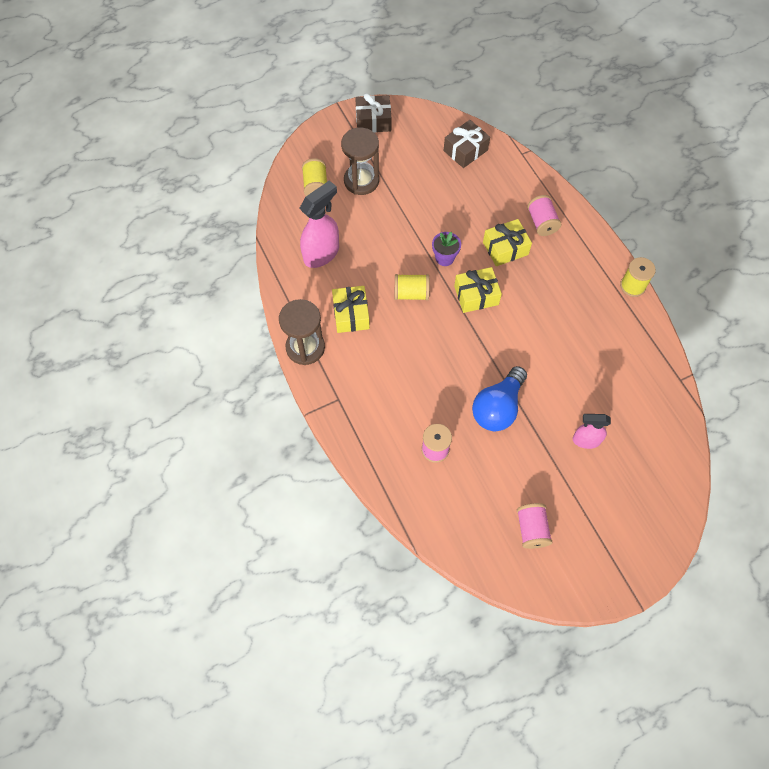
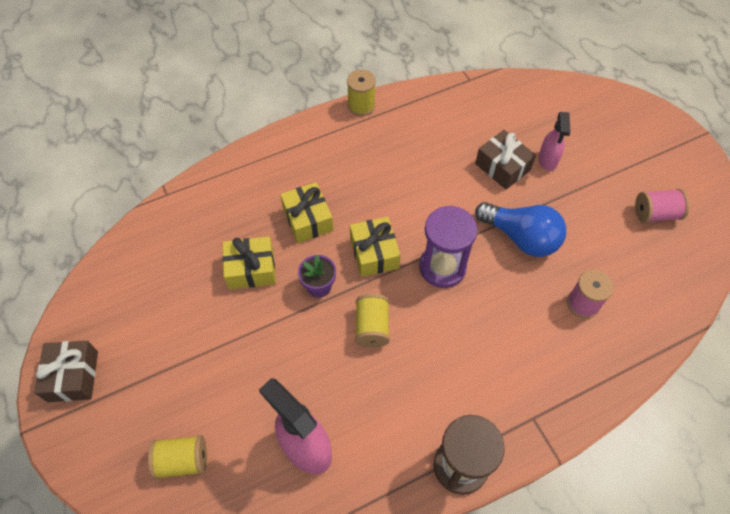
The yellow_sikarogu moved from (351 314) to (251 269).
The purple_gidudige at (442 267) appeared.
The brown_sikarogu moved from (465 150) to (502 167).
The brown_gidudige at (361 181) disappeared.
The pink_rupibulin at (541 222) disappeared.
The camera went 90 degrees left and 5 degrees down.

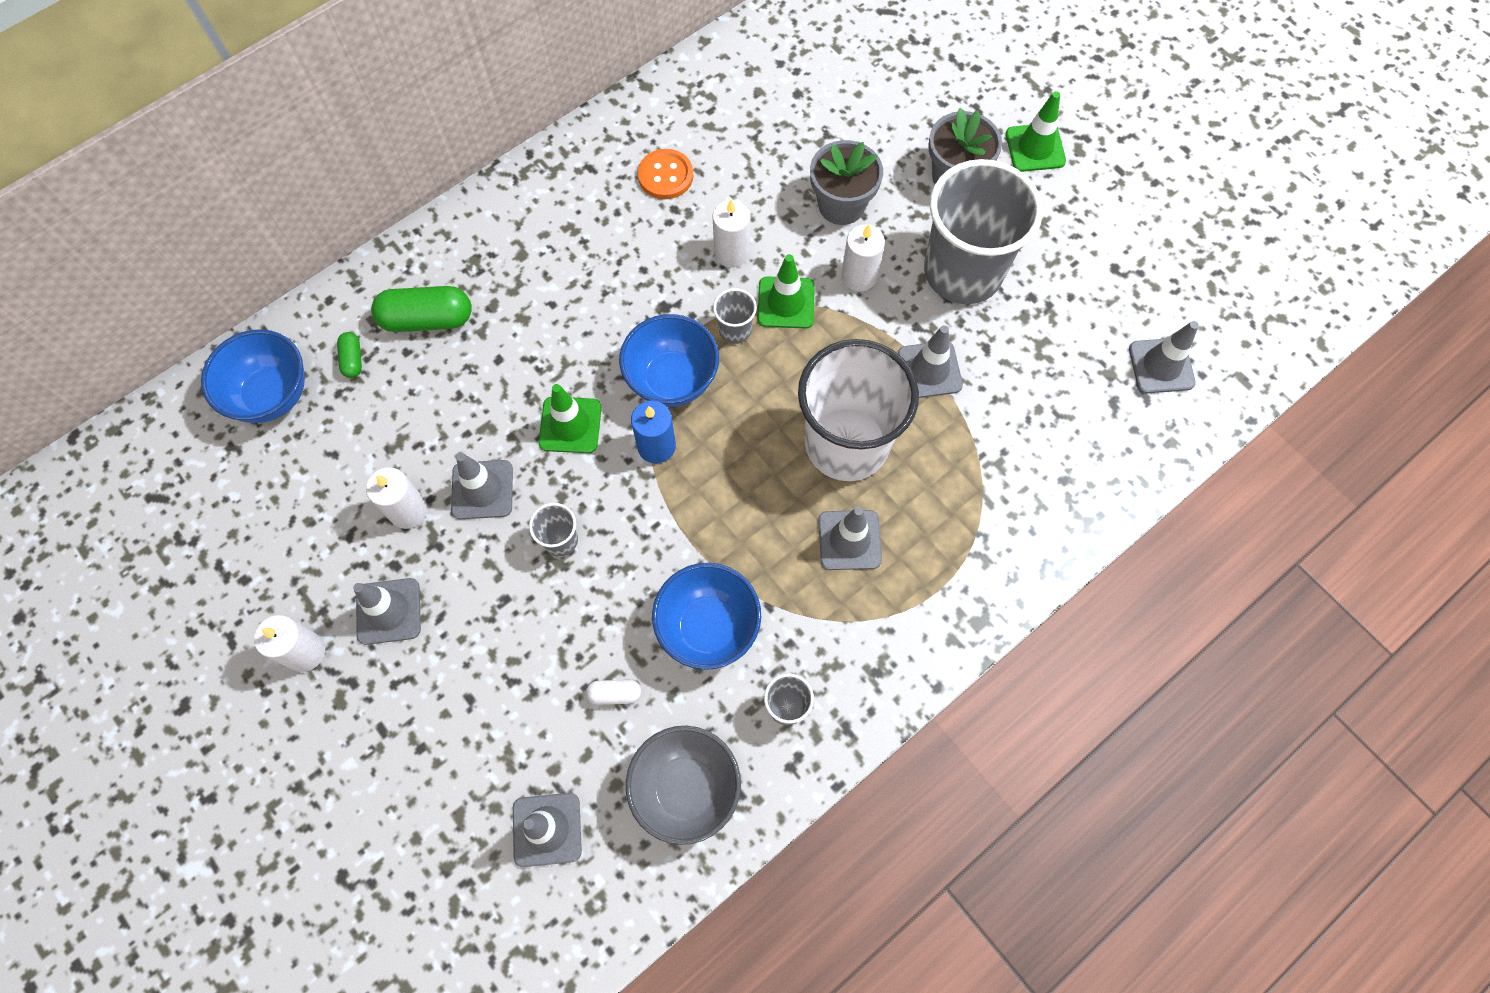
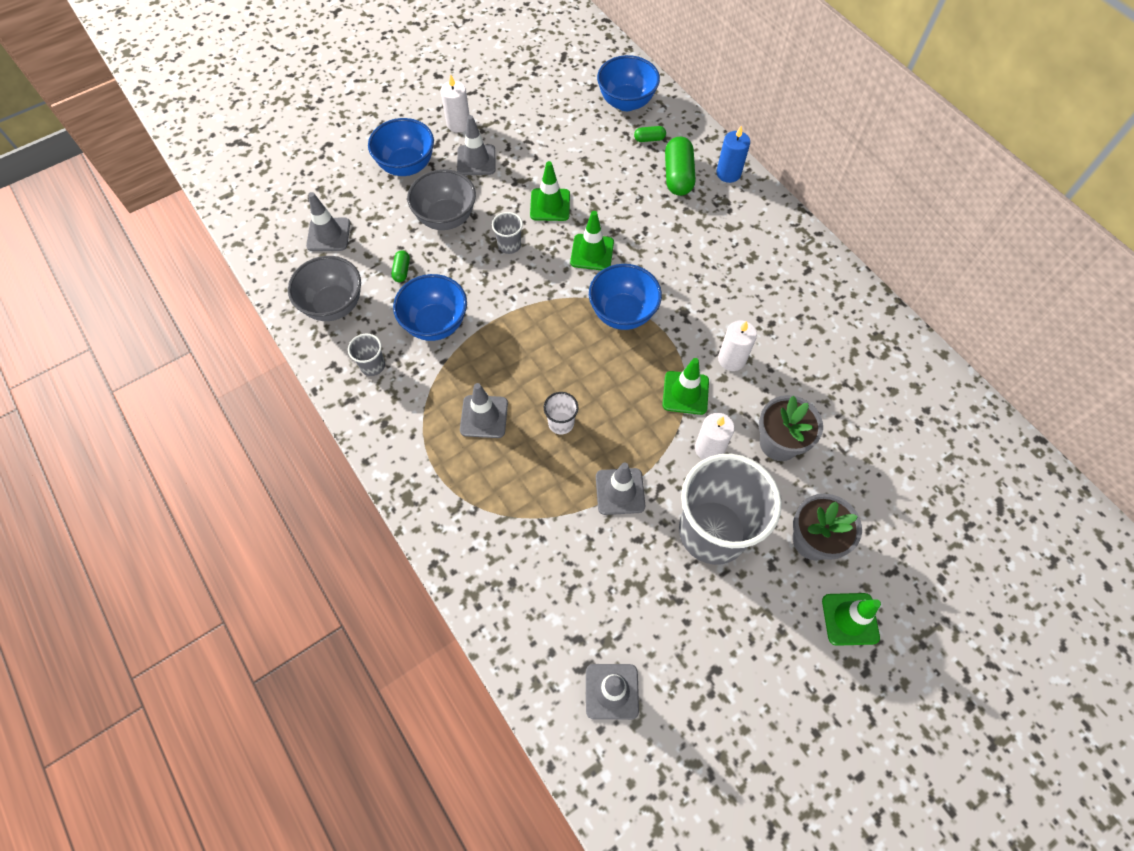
The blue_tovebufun at (407 166) appeared.
The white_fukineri at (614 694) became the green_fukineri at (402 271).
The grey_tovebufun at (446 218) appeared.
The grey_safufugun at (482 490) became the green_safufugun at (550 205).
The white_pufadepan at (846 443) changed to 0.40 times the size.
The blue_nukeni moved from (656 446) to (728 173).
The white_nukeni at (408 510) disappeared.
The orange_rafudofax at (665 176) disappeared.
The grey_pufadepan at (735 330) disappeared.
The camera went 95 degrees right and 5 degrees down.

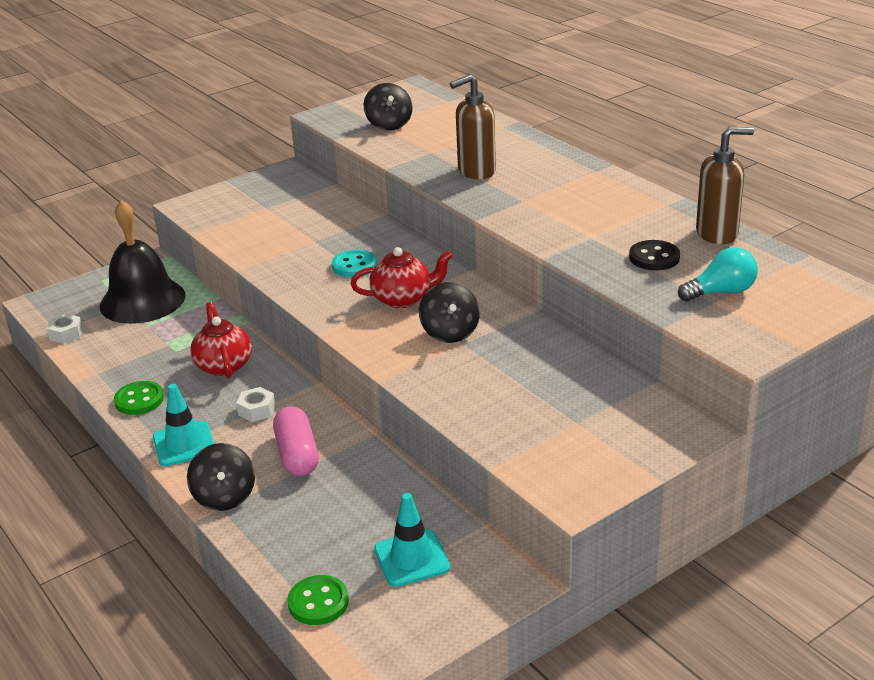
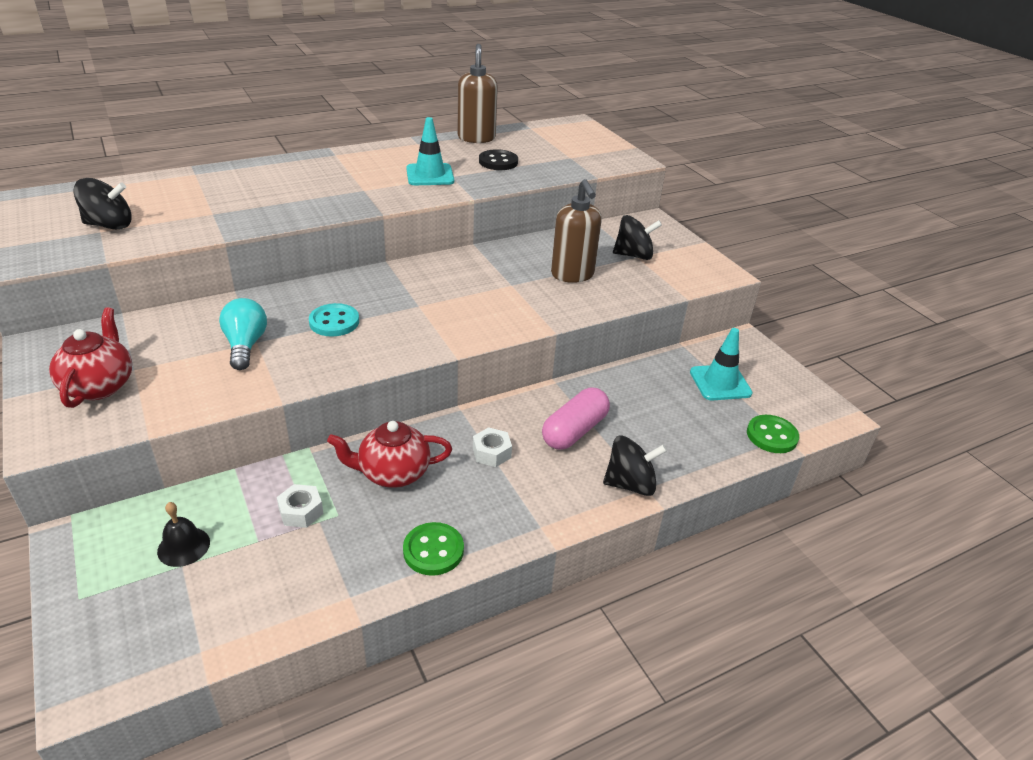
The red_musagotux moved from (403 299) to (99 385).
The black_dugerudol at (142 300) changed to 0.41 times the size.
The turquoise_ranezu moved from (721 292) to (245 345).
The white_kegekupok moved from (66 334) to (301 511).
The turquoise_safufugun moved from (184 444) to (430 175).
The pink_fukineri at (297 455) turned 45 degrees counterclockwise.
The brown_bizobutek moved from (476 171) to (572 275).
The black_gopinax moved from (450 332) to (633 255).
The camera went 85 degrees left and 5 degrees up.

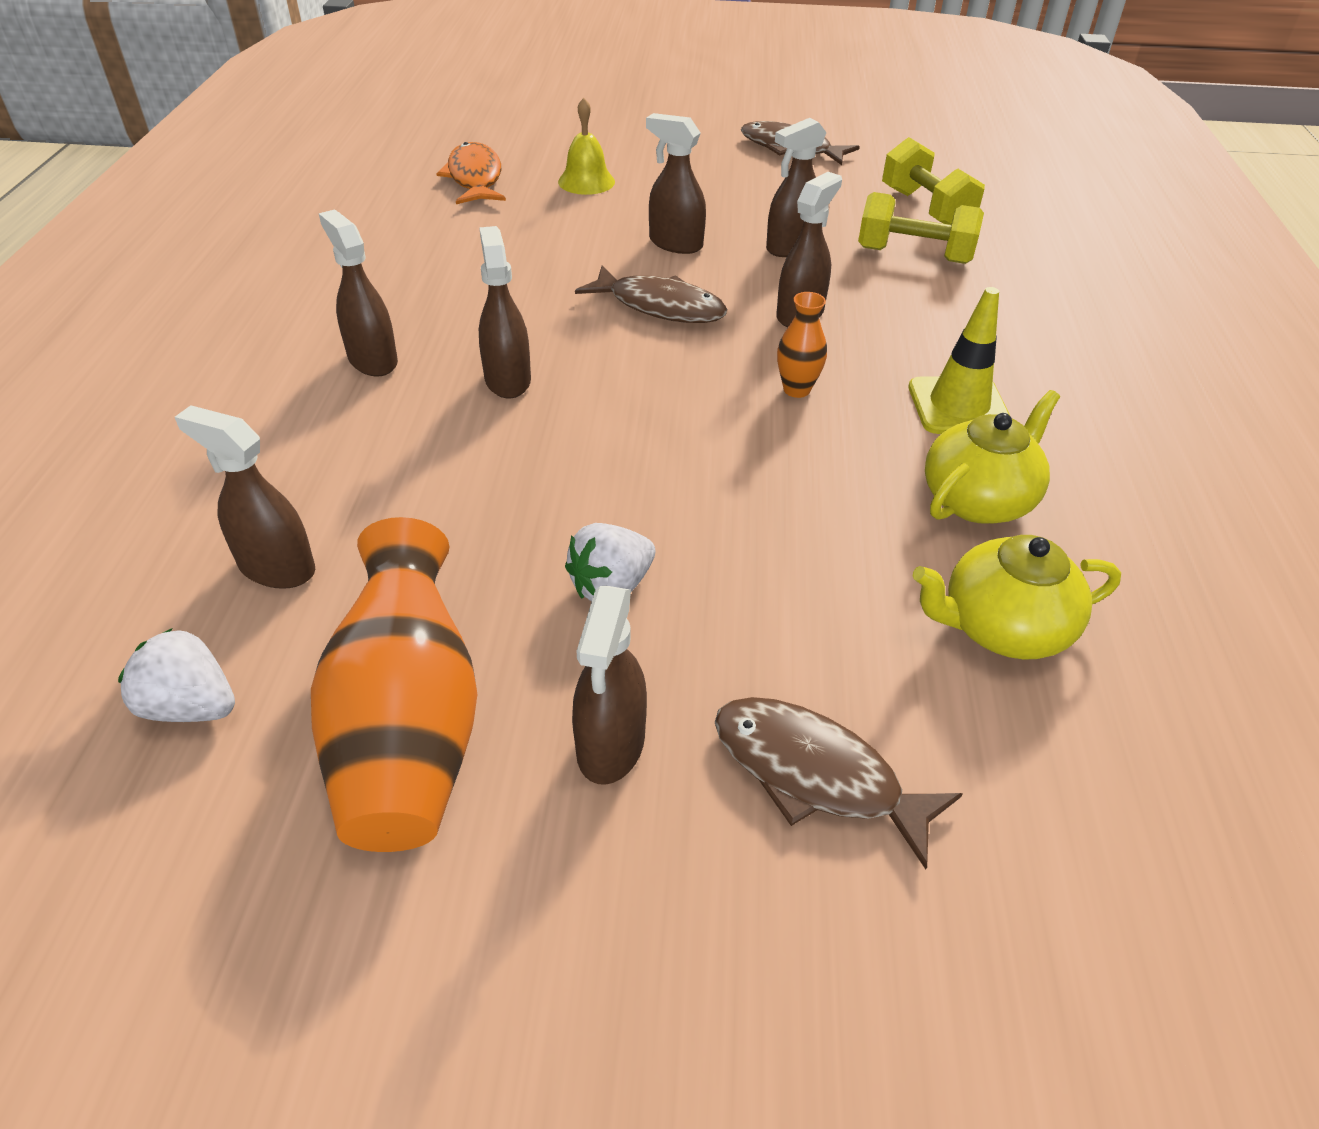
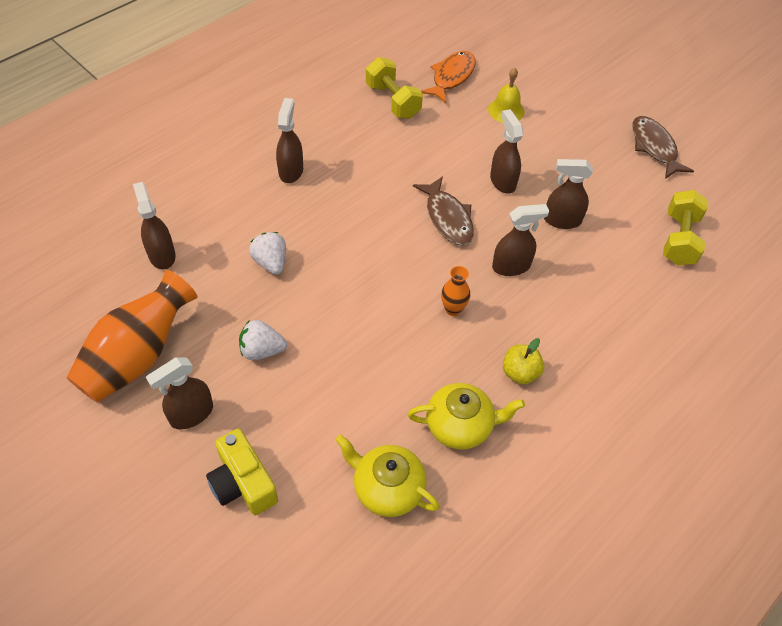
The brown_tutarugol at (815 775) was replaced by the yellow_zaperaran at (243 483).
The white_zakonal moved from (191 706) to (271 262).
The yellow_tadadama moved from (913 255) to (393 101).
The yellow_safufugun at (958 406) was replaced by the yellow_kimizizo at (520 373).
The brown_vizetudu at (507 380) disappeared.
The camera went 40 degrees right and 10 degrees up.

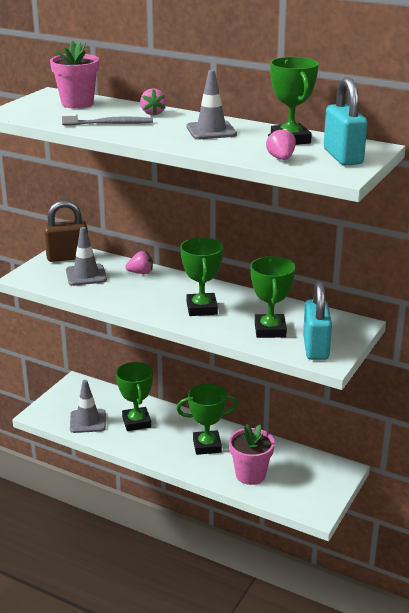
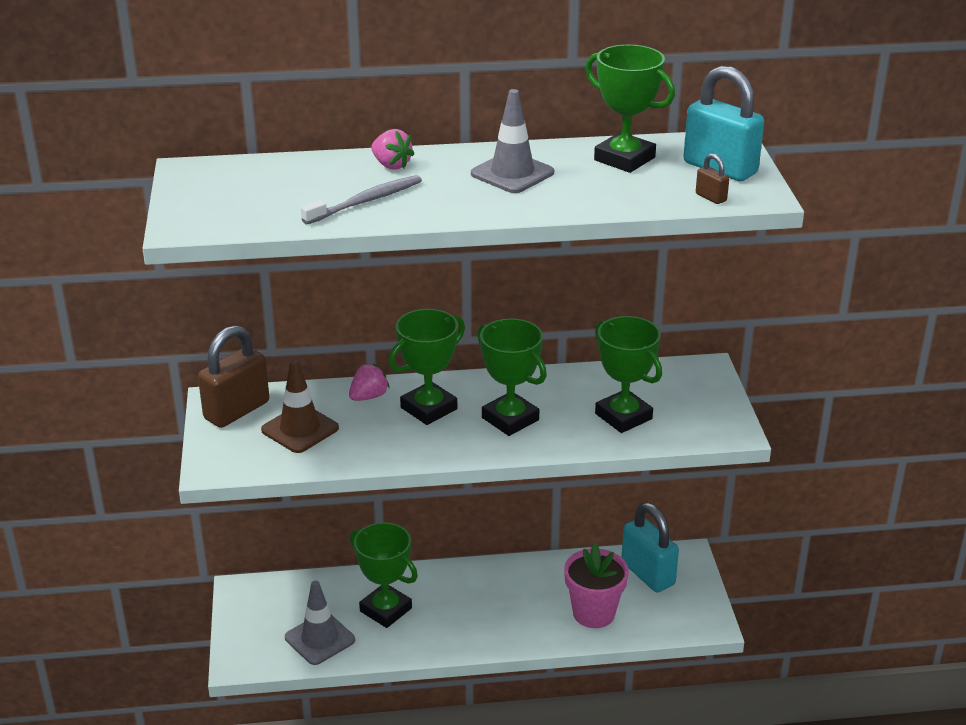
The grey_safufugun at (86 275) became the brown_safufugun at (300 429).
The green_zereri moved from (207 446) to (429 408).
The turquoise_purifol moved from (315 348) to (648 574).
The brown_purifol at (711 197) appeared.
The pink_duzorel at (77 103) disappeared.
The pink_zakonal at (281 158) disappeared.
The camera went 35 degrees left and 5 degrees up.

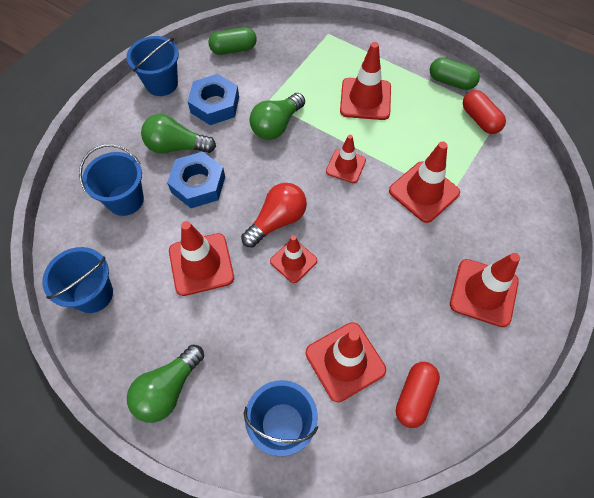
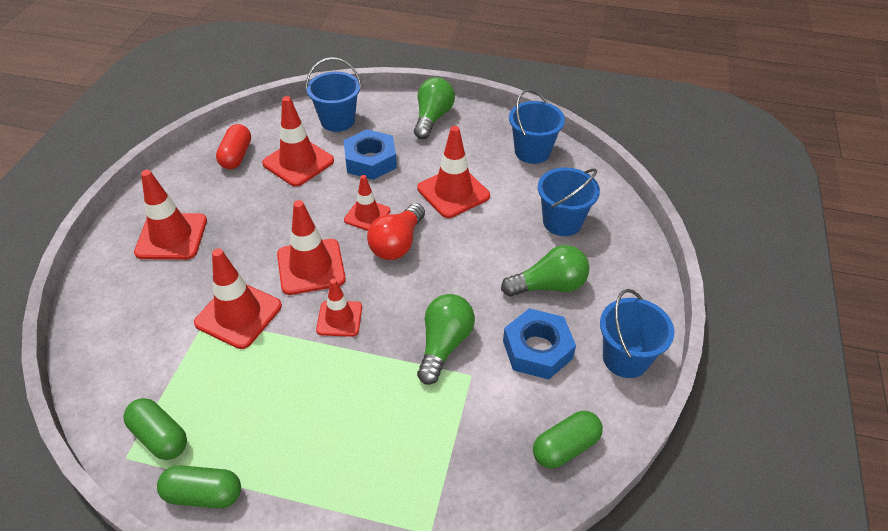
The red_fukineri at (480 119) became the green_fukineri at (160 437).
The red_safufugun moved from (365 99) to (311 267).
The blue_kegekupok moved from (198 184) to (370 161).
The camera went 160 degrees right and 15 degrees down.

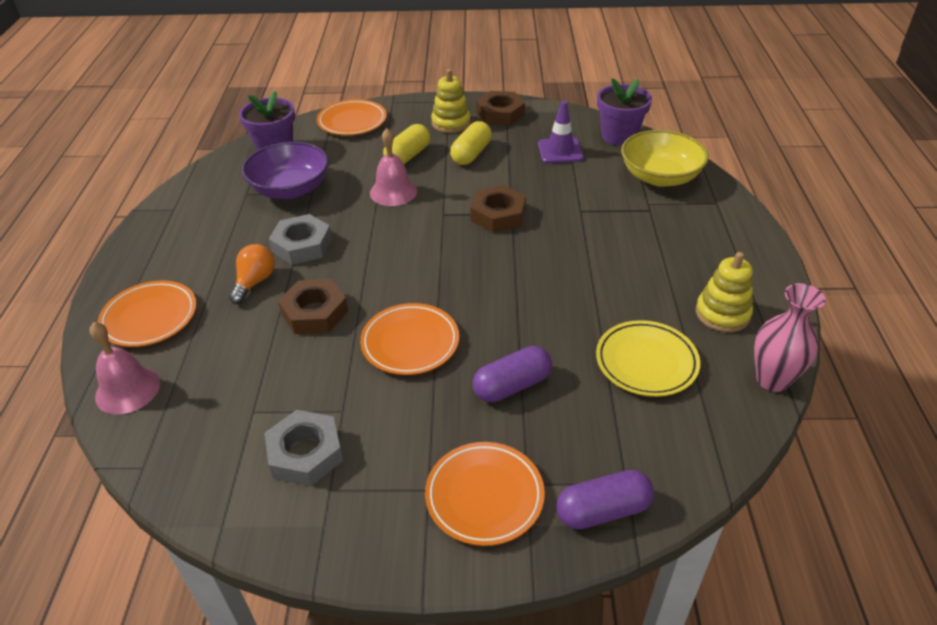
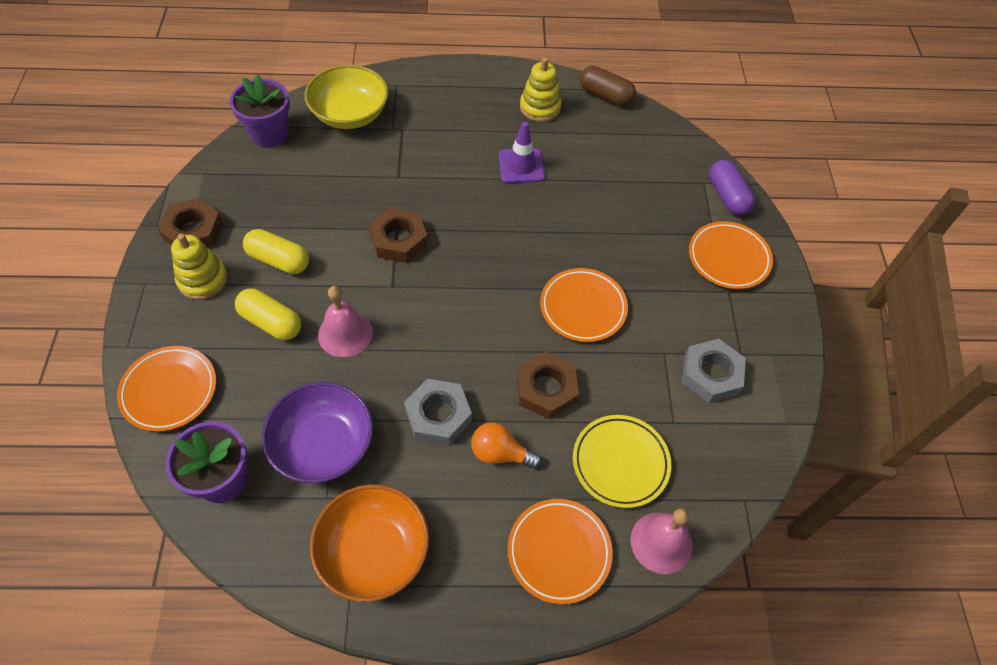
The orange_tovebufun at (373 551) appeared.
The purple_safufugun moved from (560 151) to (521 166).
The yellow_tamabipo moved from (646 362) to (620 463).
The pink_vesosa at (772 380) was replaced by the brown_fukineri at (605 96).
The purple_fukineri at (512 386) disappeared.
The camera went 95 degrees left and 15 degrees up.

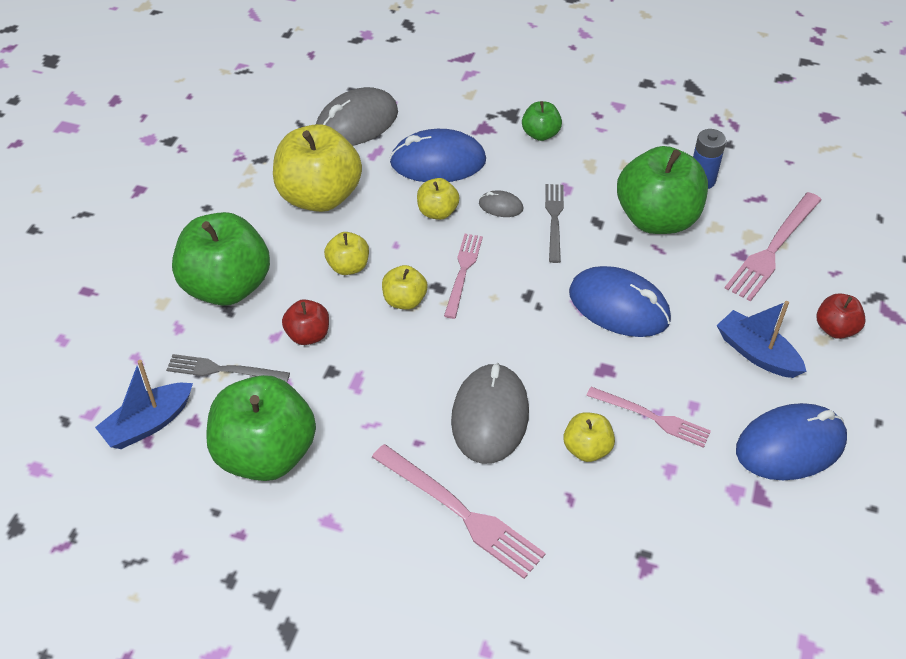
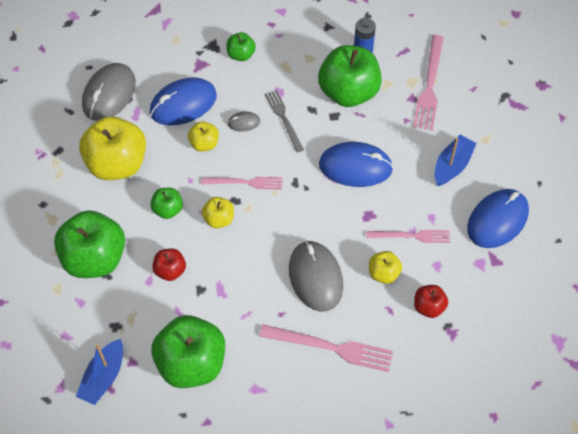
The yellow_kimizizo at (348 267) became the green_kimizizo at (168 209).
The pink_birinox at (463 272) turned 105 degrees clockwise.
The red_kimizizo moved from (835 329) to (428 307).
The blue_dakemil at (756 353) turned 105 degrees clockwise.
The grey_birinox at (223 370) disappeared.
The camera went 25 degrees left and 10 degrees up.

